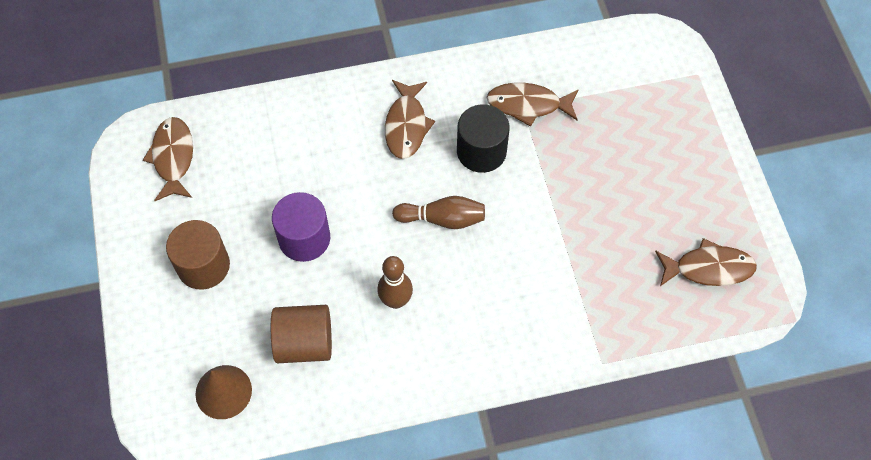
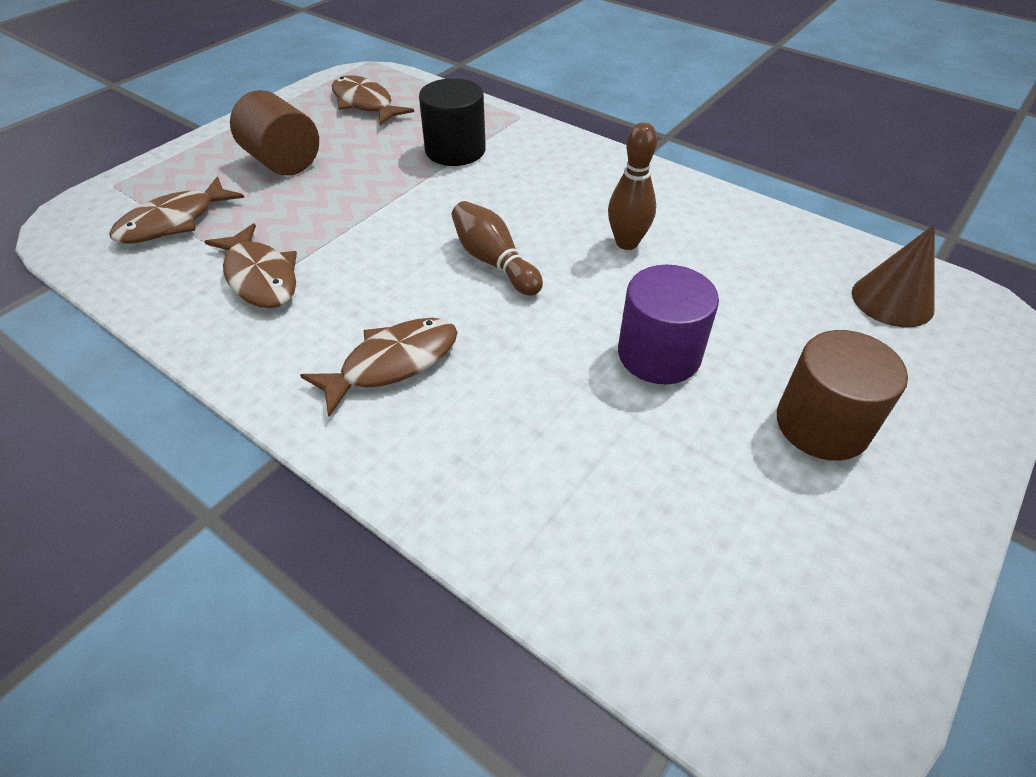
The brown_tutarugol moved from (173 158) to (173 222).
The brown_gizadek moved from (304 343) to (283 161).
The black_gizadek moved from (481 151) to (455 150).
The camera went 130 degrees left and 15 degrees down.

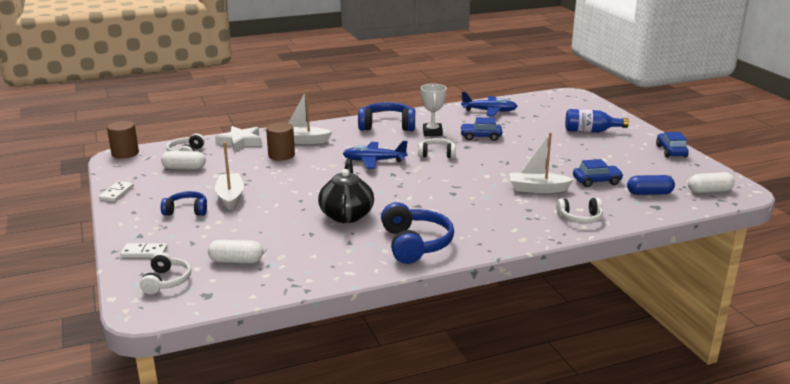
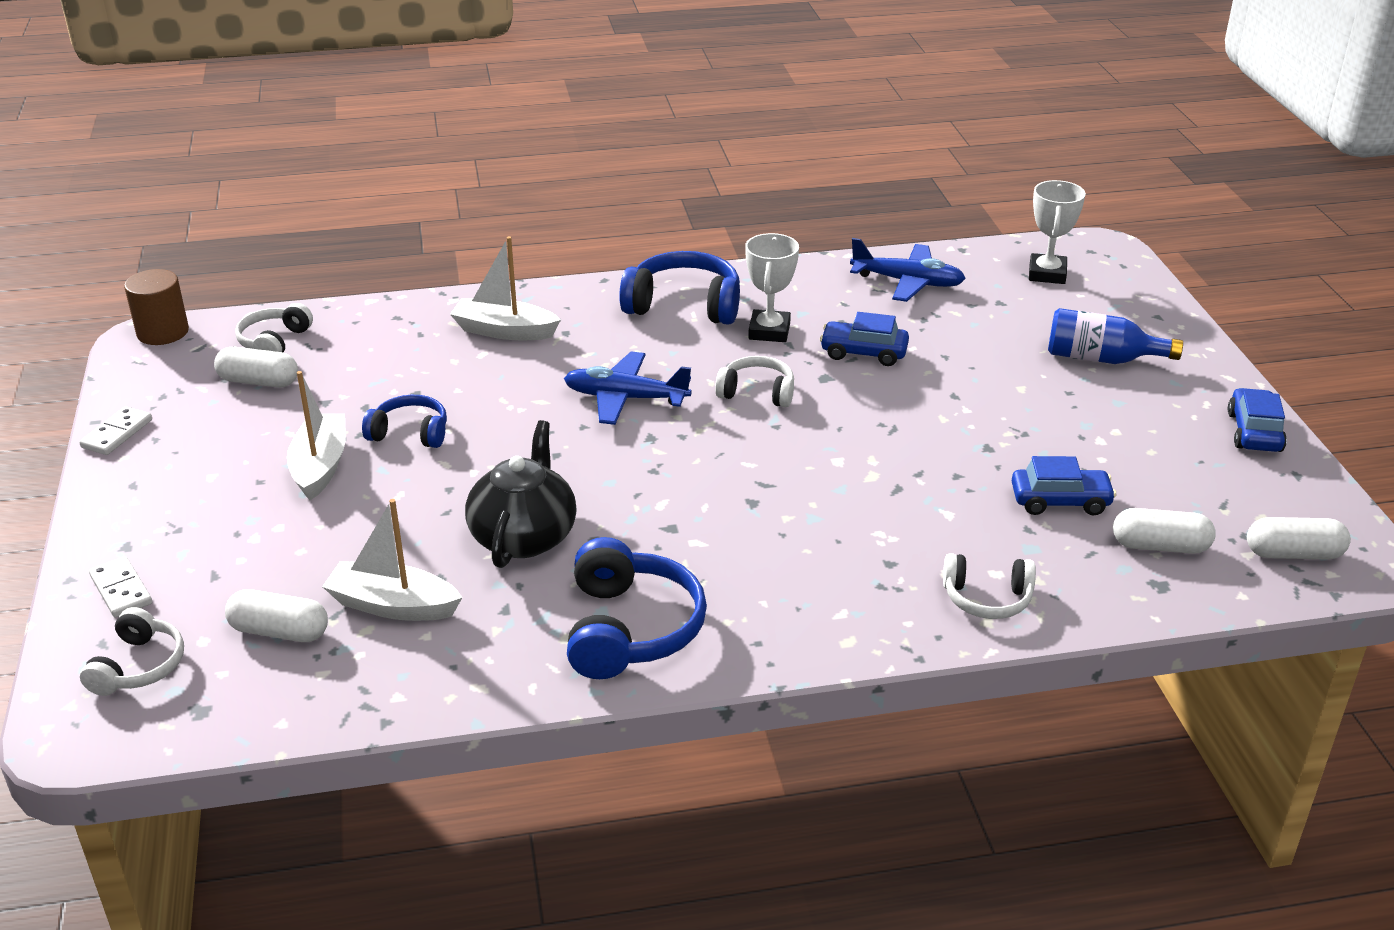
The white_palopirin at (144 252) turned 45 degrees clockwise.
The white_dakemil moved from (537 189) to (393 605).
The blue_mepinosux moved from (186 211) to (410 433).
The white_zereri at (1047 274) appeared.
The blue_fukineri at (649 193) became the white_fukineri at (1160 546).
The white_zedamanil at (240 142) disappeared.
The brown_gizadek at (281 155) disappeared.
The camera went 10 degrees right and 10 degrees up.

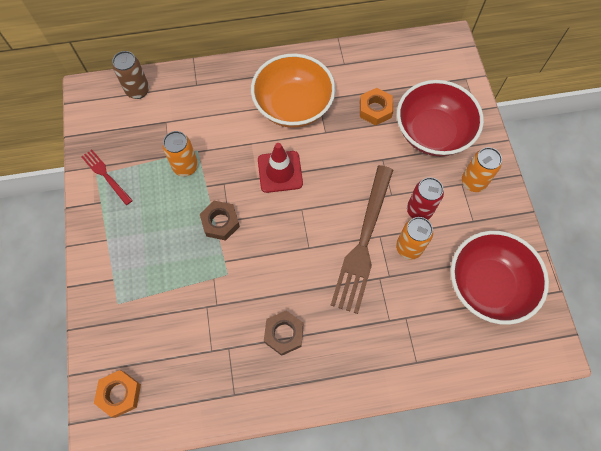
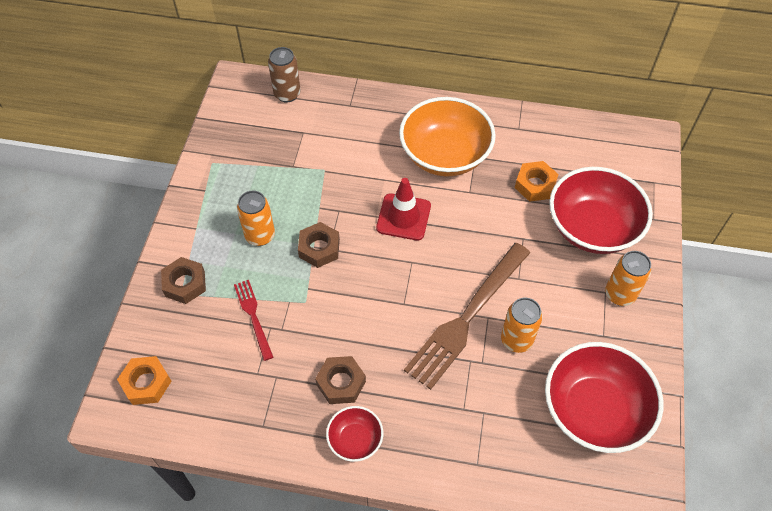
The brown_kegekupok at (185 284) appeared.
The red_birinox moved from (105 175) to (253 316).
The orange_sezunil moved from (185 167) to (260 235).
The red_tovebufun at (355 440) appeared.
The red_sezunil at (419 210) disappeared.
The camera went 20 degrees right and 10 degrees down.

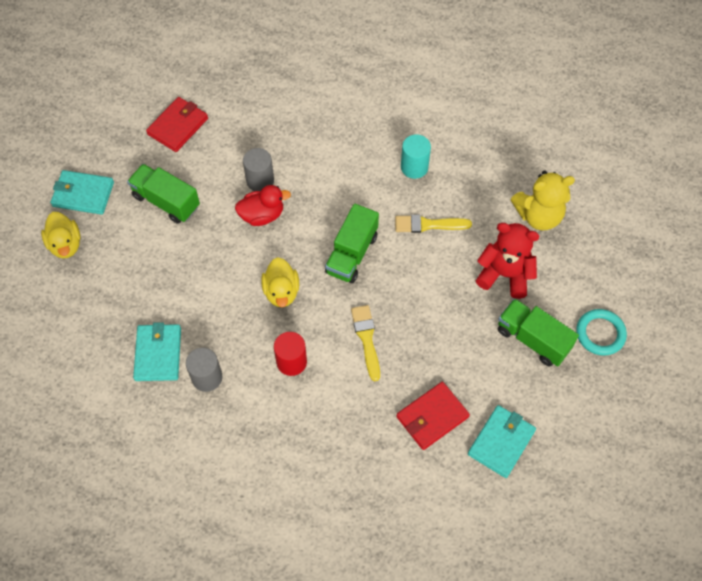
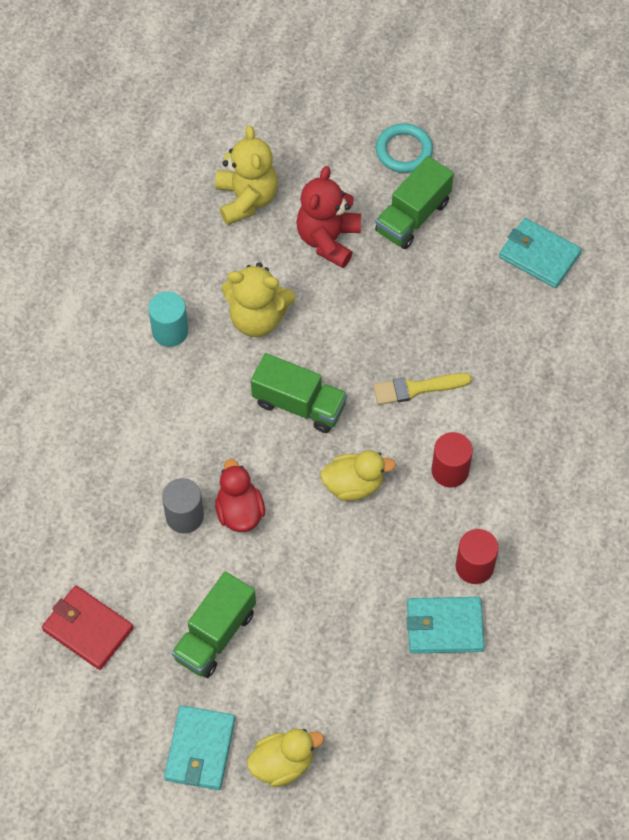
The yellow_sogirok at (428 225) was replaced by the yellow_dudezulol at (257 318).
The grey_gizadek at (207 377) became the red_gizadek at (474 566).
The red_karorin at (432 417) disappeared.
The camera went 90 degrees left and 0 degrees up.

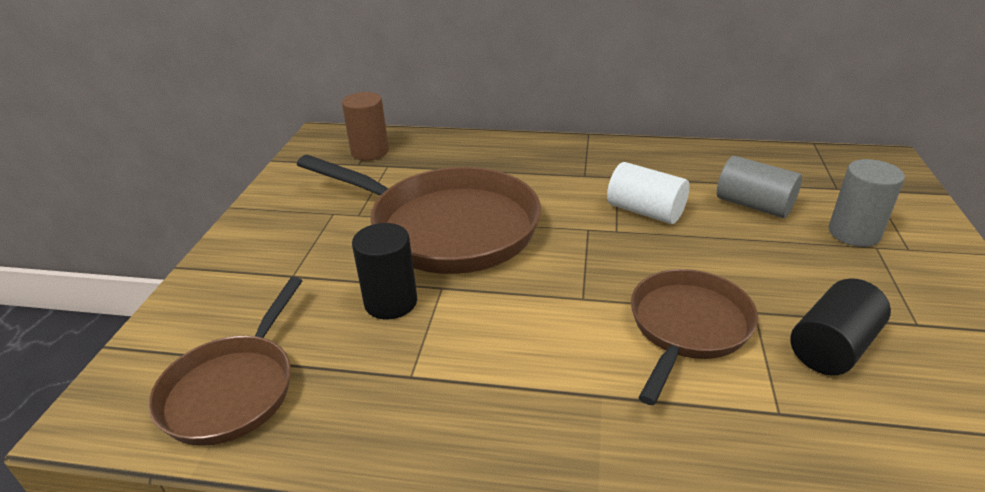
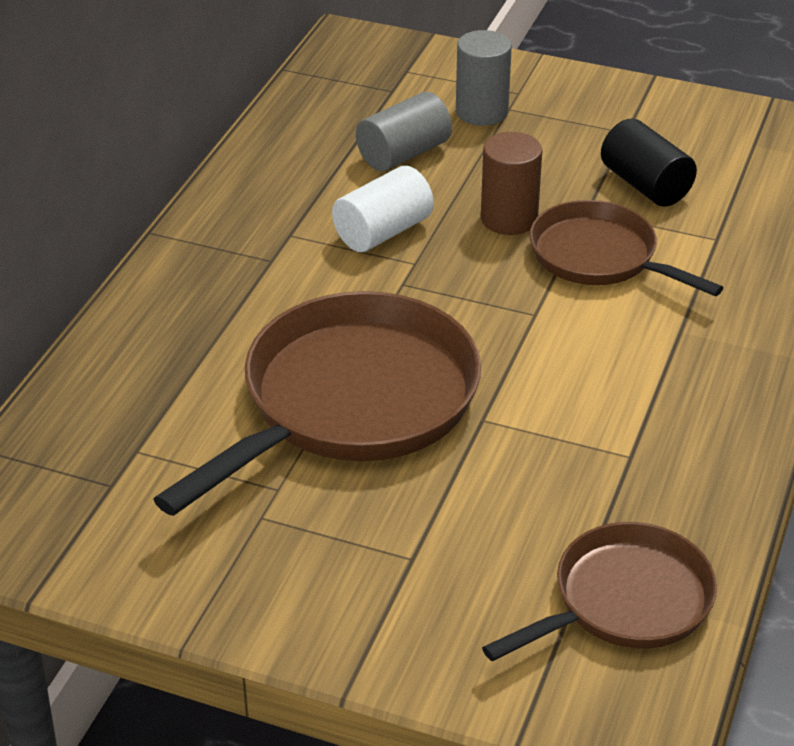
The brown_gizadek moved from (370 152) to (509 219).
The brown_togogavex at (233 389) turned 60 degrees counterclockwise.
The black_gizadek at (391 302) disappeared.
The camera went 80 degrees left and 5 degrees up.

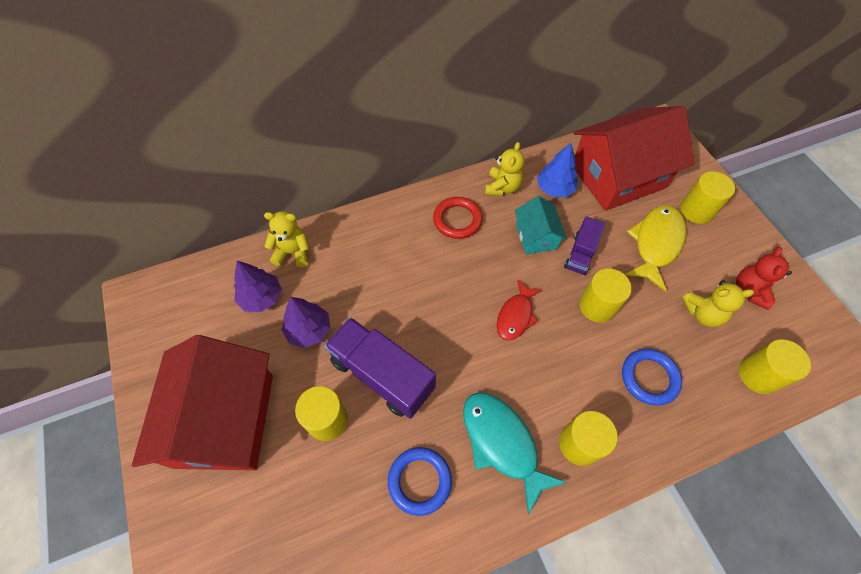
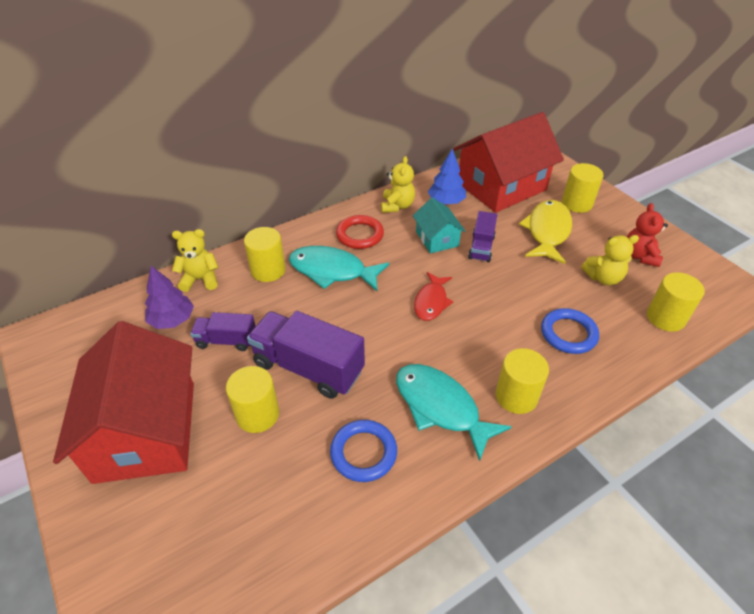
The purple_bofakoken at (309 330) was replaced by the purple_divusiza at (226 340).
The yellow_gizadek moved from (597 306) to (268 270).
The turquoise_tutarugol at (332 271) appeared.
The camera went 10 degrees left and 15 degrees down.

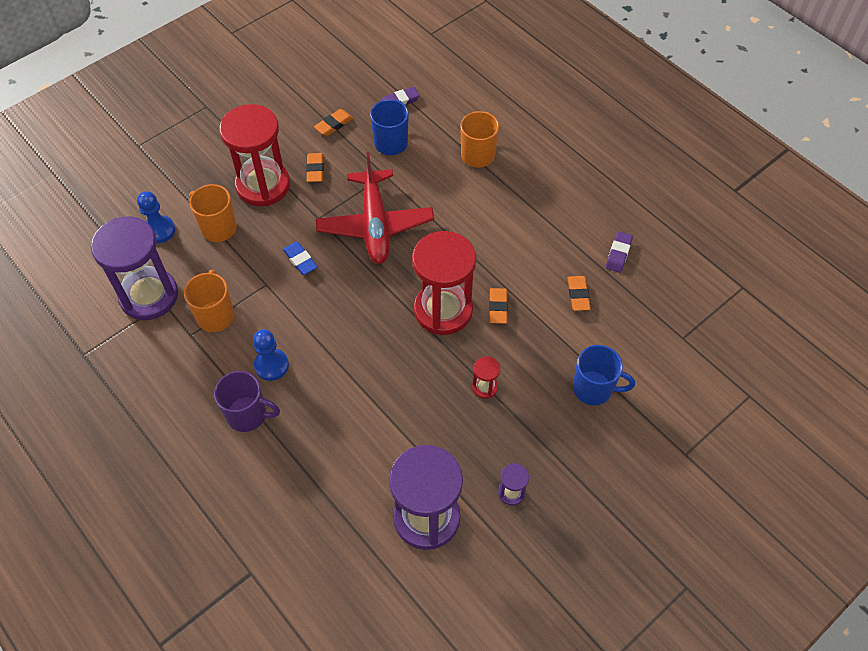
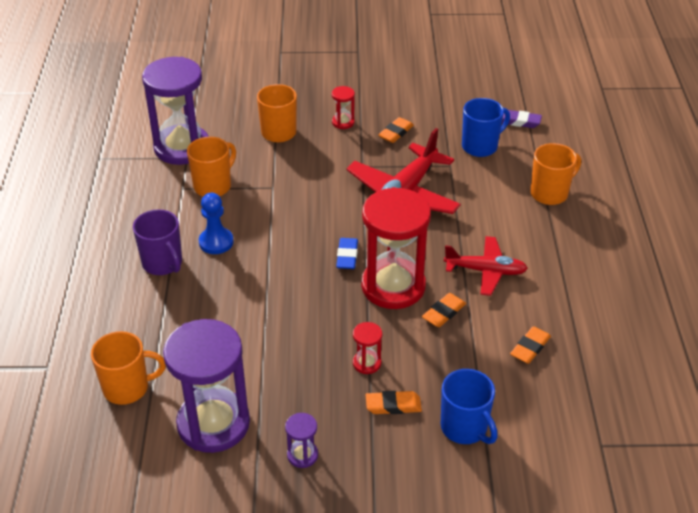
The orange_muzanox at (127 388) appeared.
The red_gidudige at (263 185) changed to 0.42 times the size.
The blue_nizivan moved from (300 260) to (347 256).
The orange_nizivan moved from (334 124) to (393 405).
The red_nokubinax at (485 271) appeared.
The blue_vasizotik at (159 230) disappeared.
The purple_nizivan at (618 254) disappeared.
The camera went 40 degrees right and 15 degrees down.

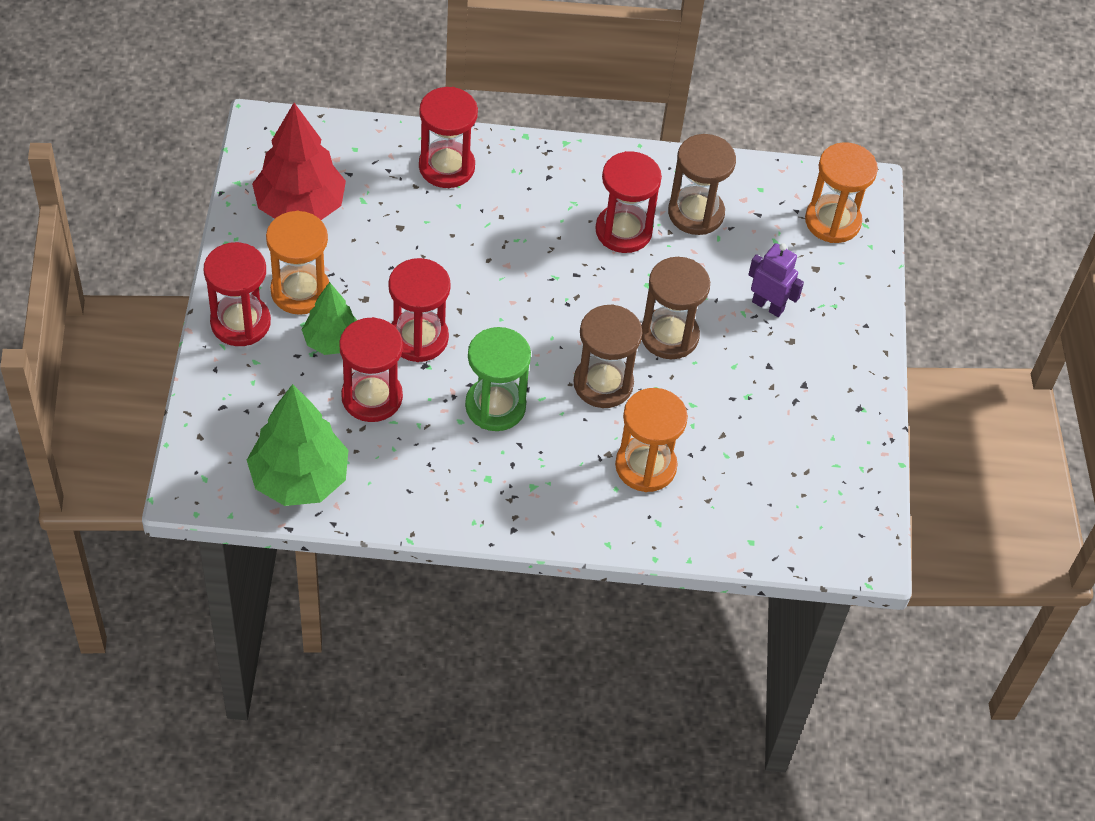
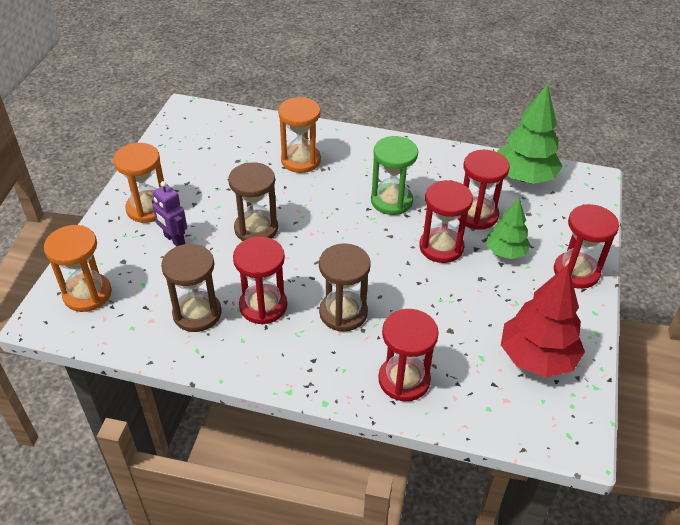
The orange_gidudige moved from (300 291) to (148 208).
The brown_gidudige moved from (603 383) to (343 313).
The camera went 165 degrees left and 10 degrees down.

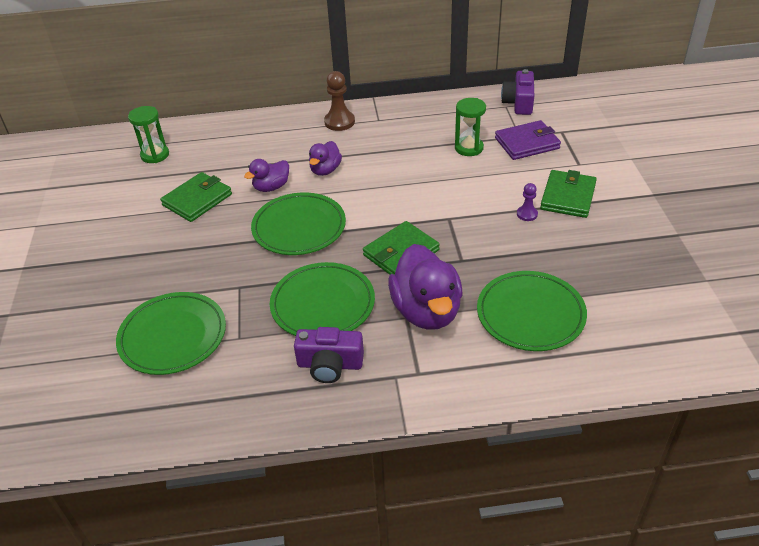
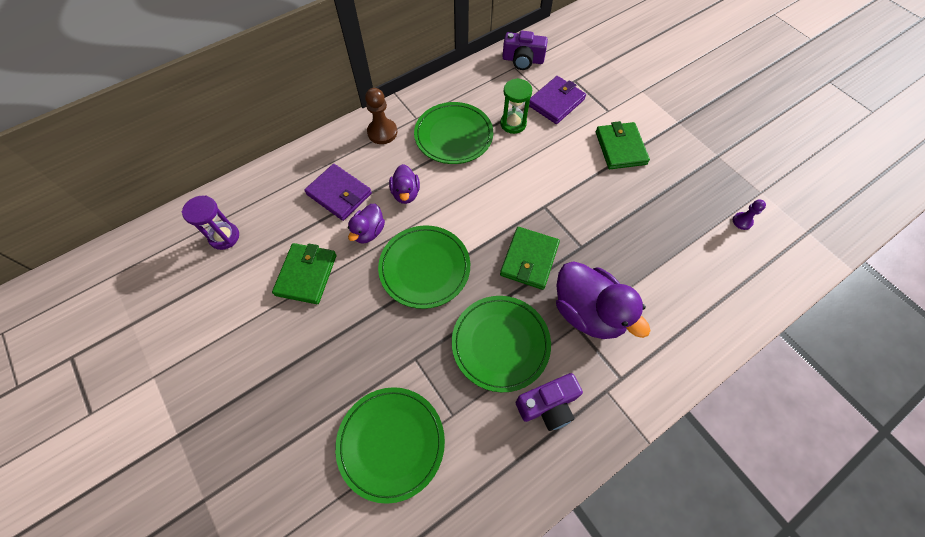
The green_gidudige at (155 155) became the purple_gidudige at (224 237).
The purple_karorin at (339 194) appeared.
The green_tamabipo moved from (530 314) to (453 135).
The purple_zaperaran at (519 103) turned 60 degrees counterclockwise.
The purple_vasizotik moved from (527 214) to (742 221).
The camera went 30 degrees left and 20 degrees up.

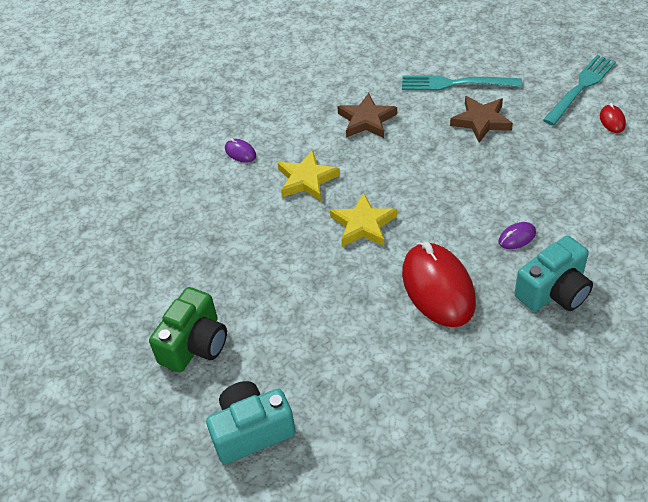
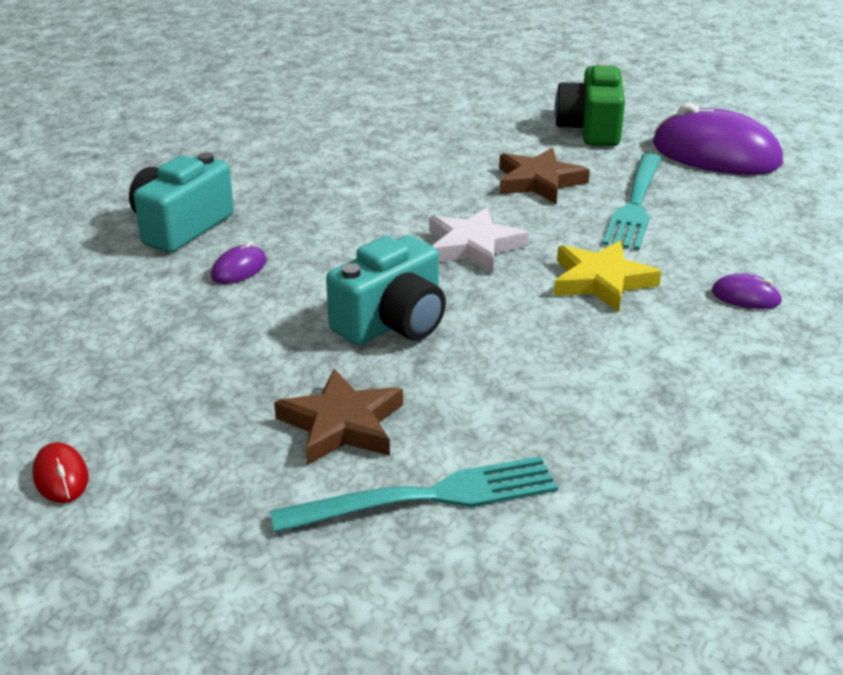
The turquoise_zaperaran moved from (251 431) to (392 323).
The yellow_zedamanil at (363 225) became the white_zedamanil at (473 246).
The brown_zedamanil moved from (366 120) to (538 182).
The turquoise_birinox moved from (581 87) to (635 205).
The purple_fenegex at (715 154) appeared.
The red_fenegex at (438 288) disappeared.
The camera went 155 degrees right and 15 degrees down.

